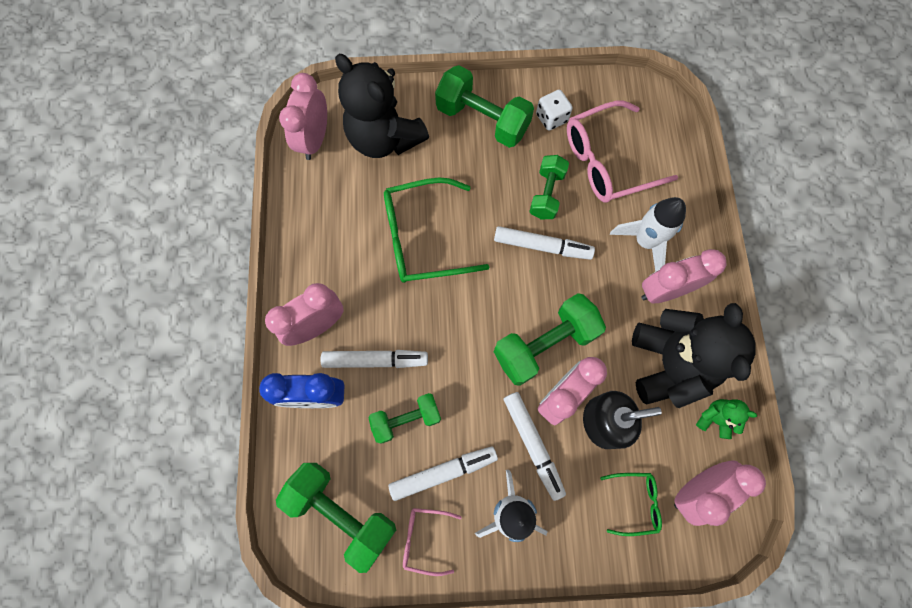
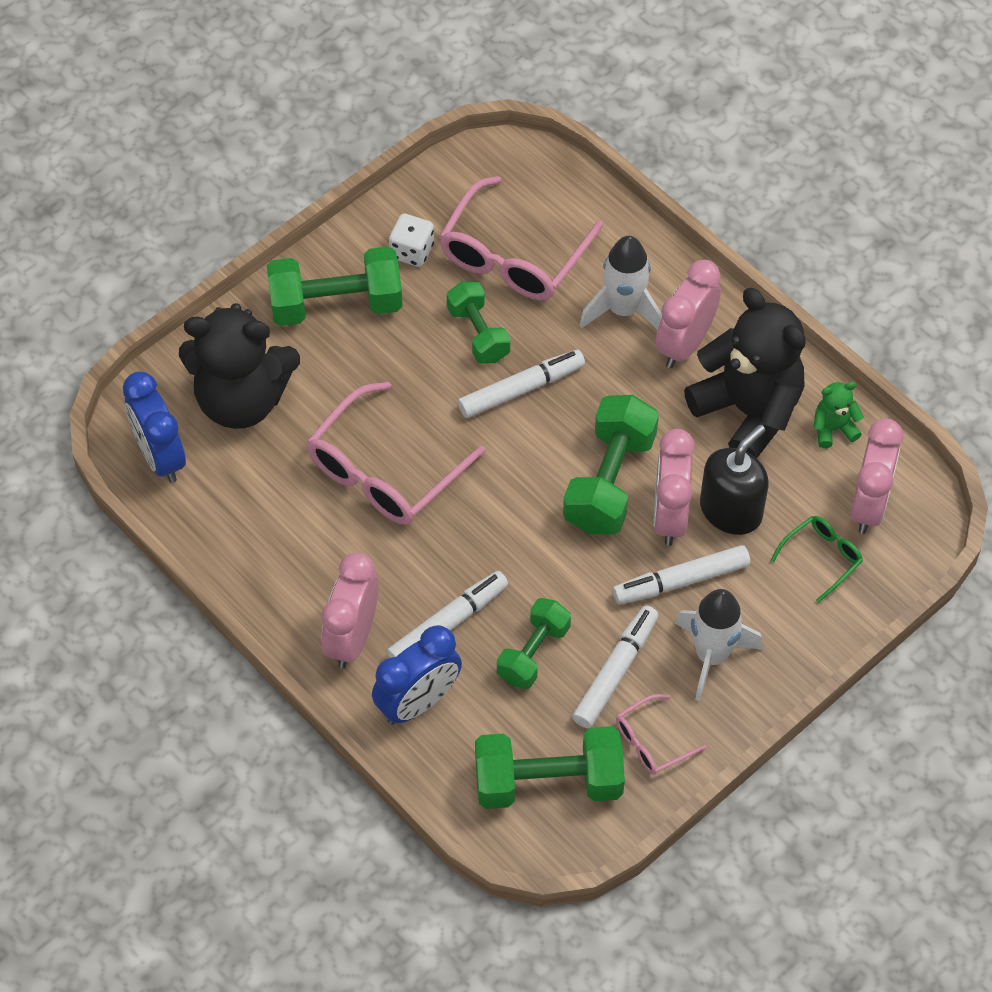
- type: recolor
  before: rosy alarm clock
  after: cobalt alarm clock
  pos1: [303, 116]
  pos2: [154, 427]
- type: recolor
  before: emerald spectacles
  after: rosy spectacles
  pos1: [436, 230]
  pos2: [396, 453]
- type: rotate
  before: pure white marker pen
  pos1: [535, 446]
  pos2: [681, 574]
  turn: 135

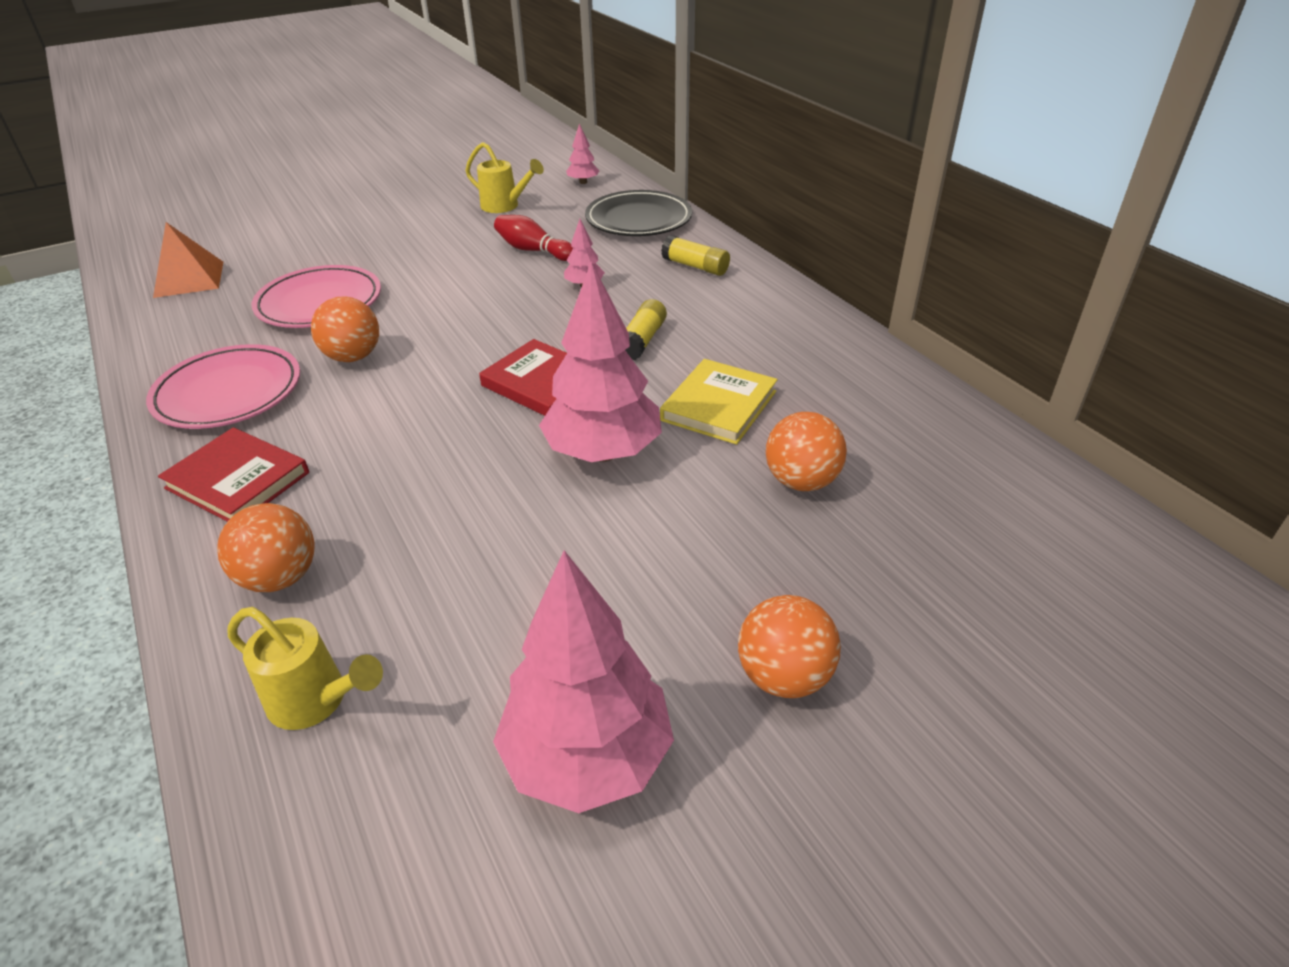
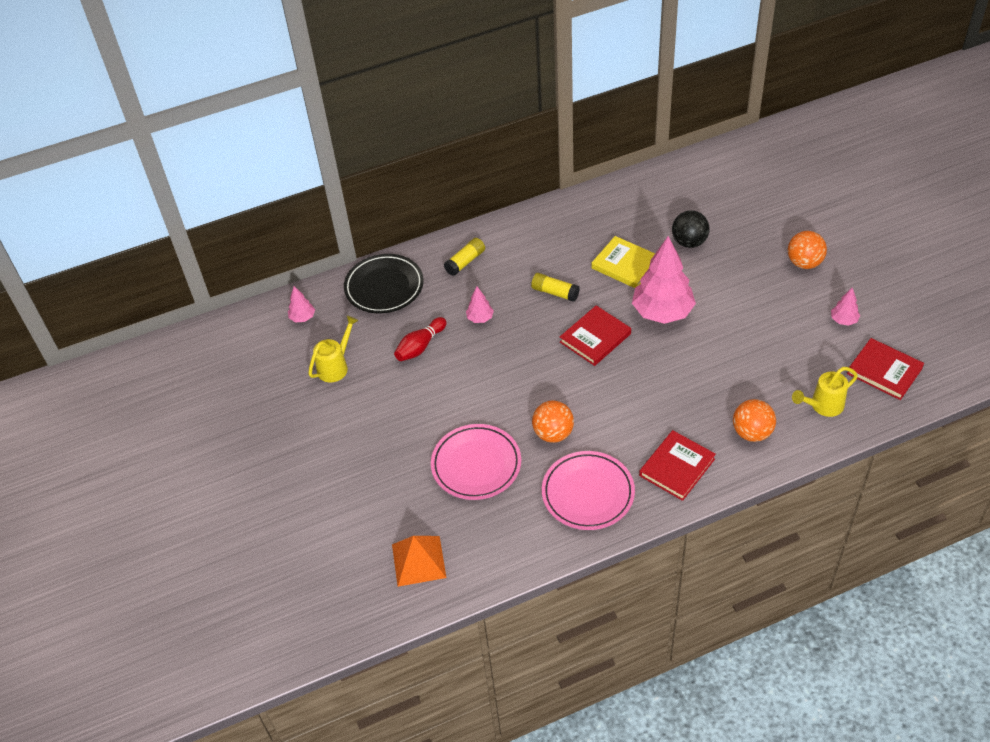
- type: rotate
  before: yellow sprinkling can
  pos1: [305, 668]
  pos2: [825, 392]
  turn: -150
- type: resize
  before: rosy fir tree
  pos1: [583, 681]
  pos2: [845, 307]
  scale: 0.45
- type: recolor
  before: bright orange ball
  after: jet-black ball
  pos1: [806, 451]
  pos2: [690, 229]
- type: insert
  after: red hardcover
  pos2: [885, 369]

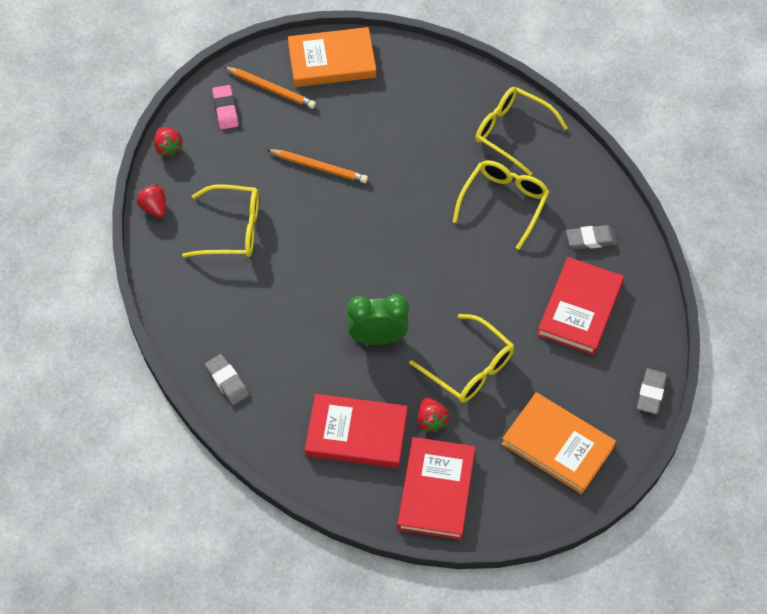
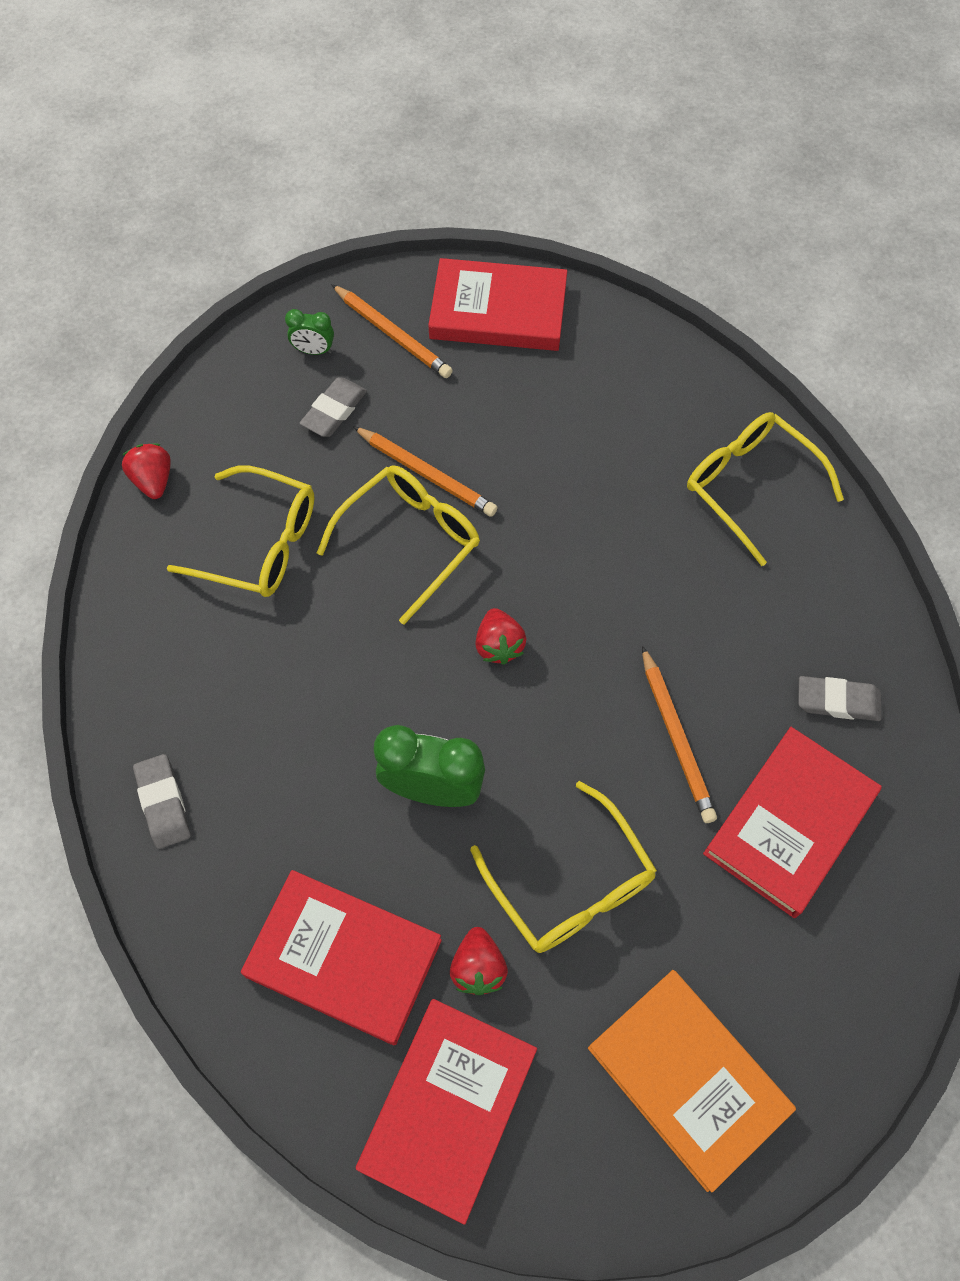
- type: move
  before: red toy strawberry
  pos1: [168, 141]
  pos2: [501, 636]
- type: replace
  before: rosy eraser
  after: emerald alarm clock
  pos1: [225, 107]
  pos2: [309, 332]
- type: recolor
  before: bright orange hardcover
  after: red hardcover
  pos1: [332, 57]
  pos2: [497, 304]
- type: move
  before: yellow spectacles
  pos1: [501, 205]
  pos2: [398, 544]
- type: move
  before: grey eraser
  pos1: [652, 391]
  pos2: [333, 407]
- type: insert
  after: bright orange pencil
  pos2: [679, 734]

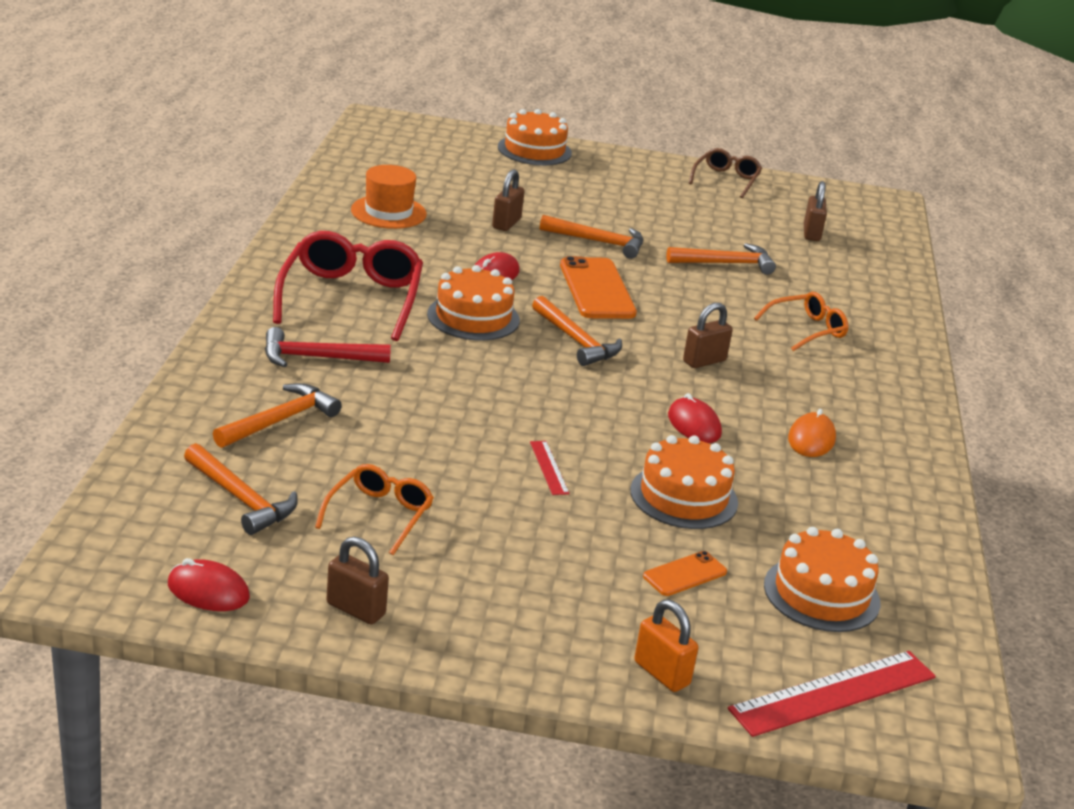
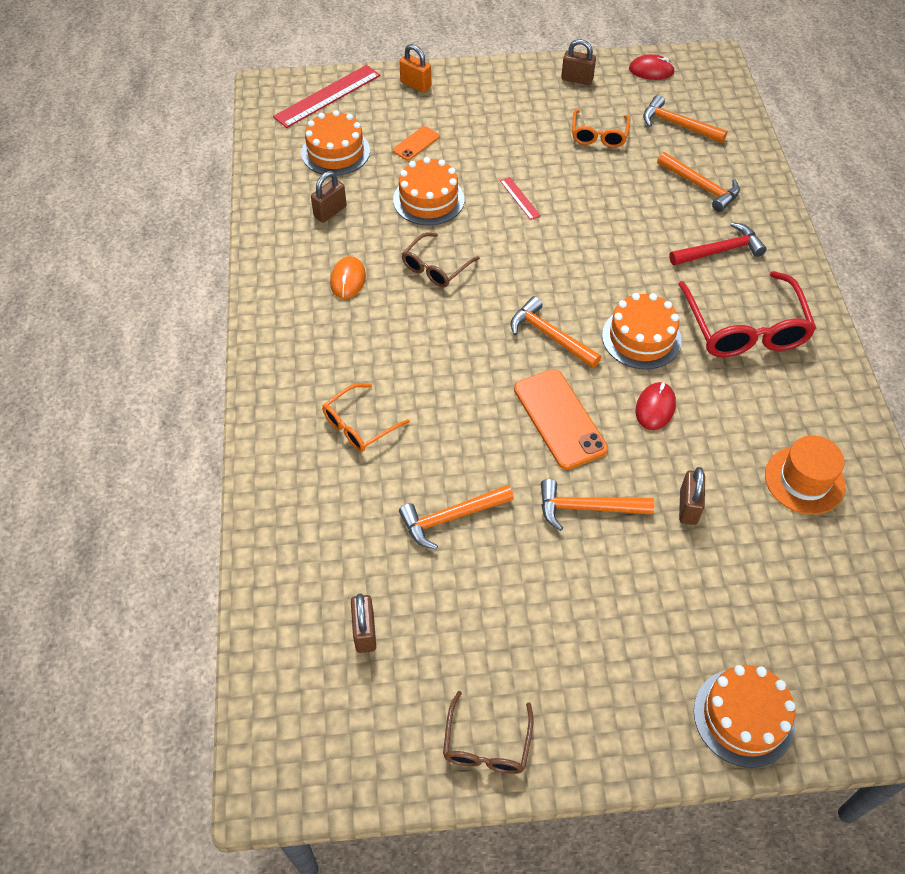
- type: rotate
  before: bright orange hammer
  pos1: [277, 415]
  pos2: [698, 182]
  turn: -75
- type: replace
  before: red computer mouse
  after: brown spectacles
  pos1: [695, 418]
  pos2: [441, 259]
- type: move
  before: brown padlock
  pos1: [708, 335]
  pos2: [329, 197]

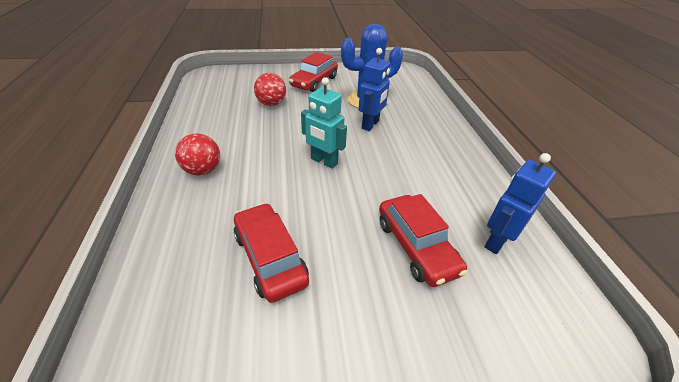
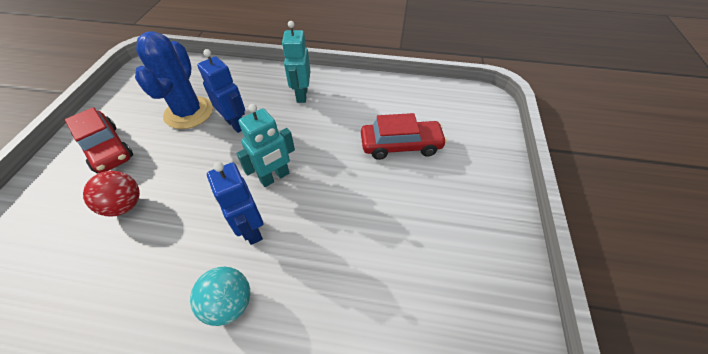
- type: recolor
  before: red ball
  after: teal ball
  pos1: [197, 154]
  pos2: [220, 296]
- type: delete
  before: red automobile
  pos1: [271, 253]
- type: move
  before: cobalt robot figure
  pos1: [520, 203]
  pos2: [235, 203]
- type: insert
  after: teal robot figure
  pos2: [296, 62]

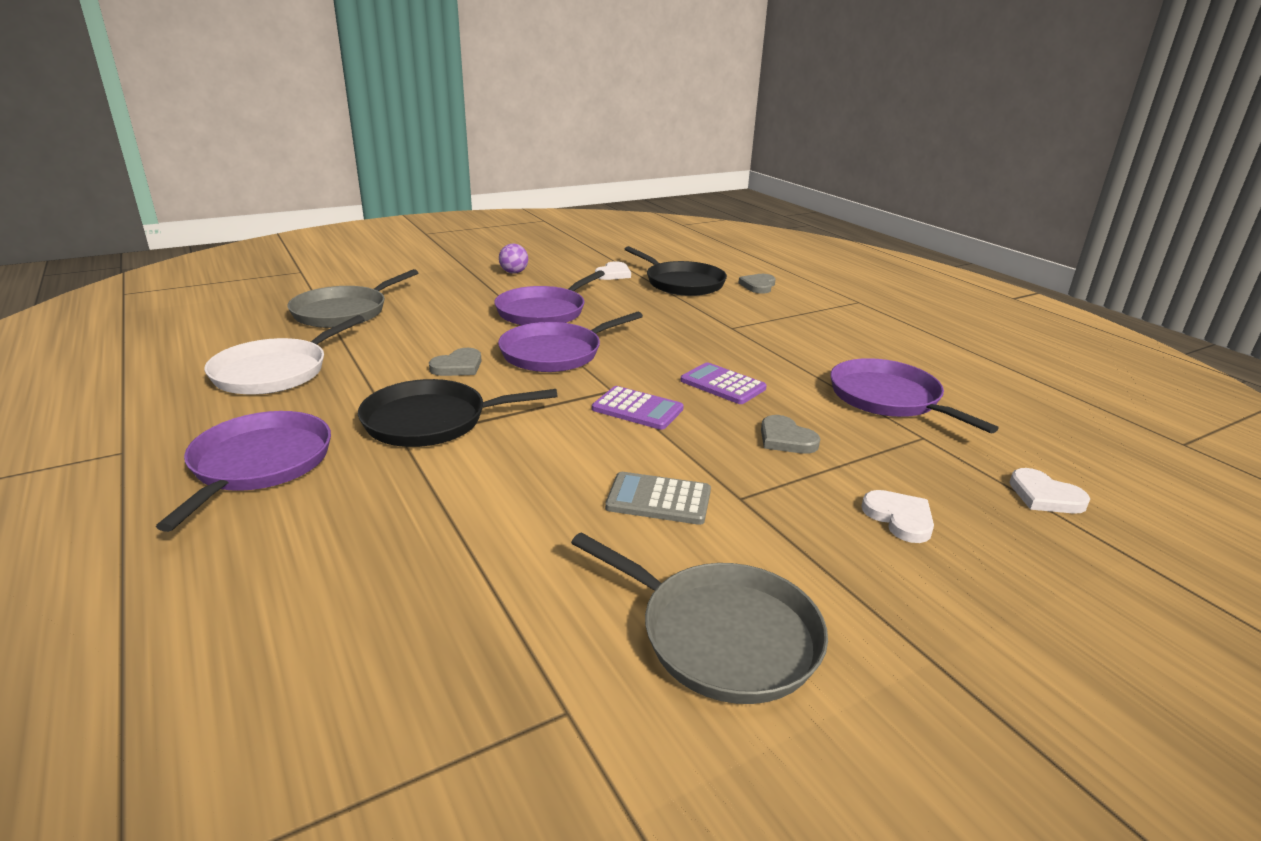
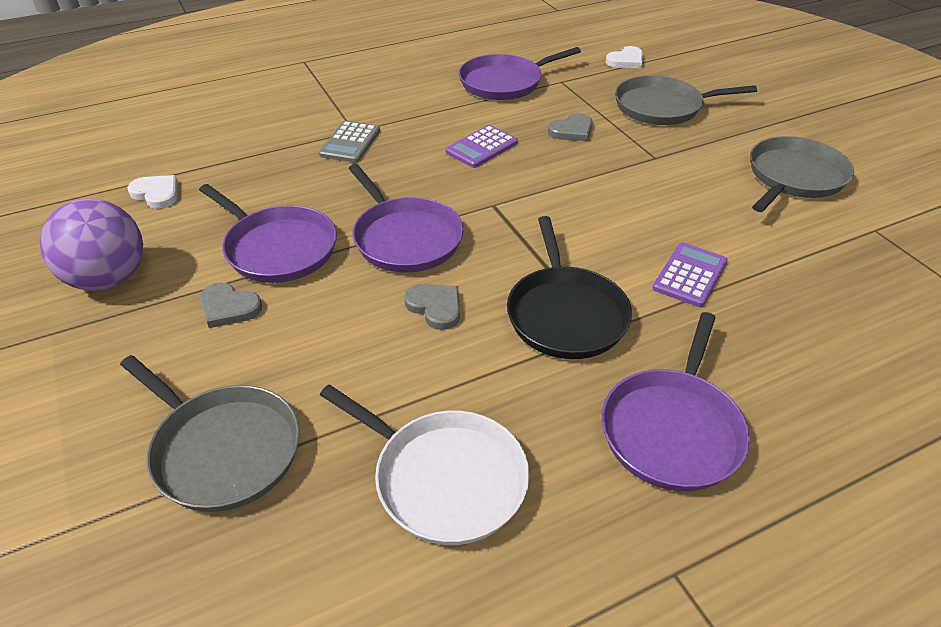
- type: rotate
  before: purple pan
  pos1: [243, 471]
  pos2: [675, 401]
  turn: -75
- type: resize
  before: purple ball
  pos1: [513, 259]
  pos2: [91, 245]
  scale: 2.03
- type: move
  before: purple pocket calculator
  pos1: [638, 408]
  pos2: [690, 275]
- type: move
  before: grey pocket calculator
  pos1: [658, 498]
  pos2: [349, 142]
- type: delete
  before: jet-black pan
  pos1: [675, 271]
- type: move
  before: grey love heart
  pos1: [757, 284]
  pos2: [231, 305]
- type: replace
  before: pure white love heart
  after: grey pan
  pos1: [897, 516]
  pos2: [686, 100]

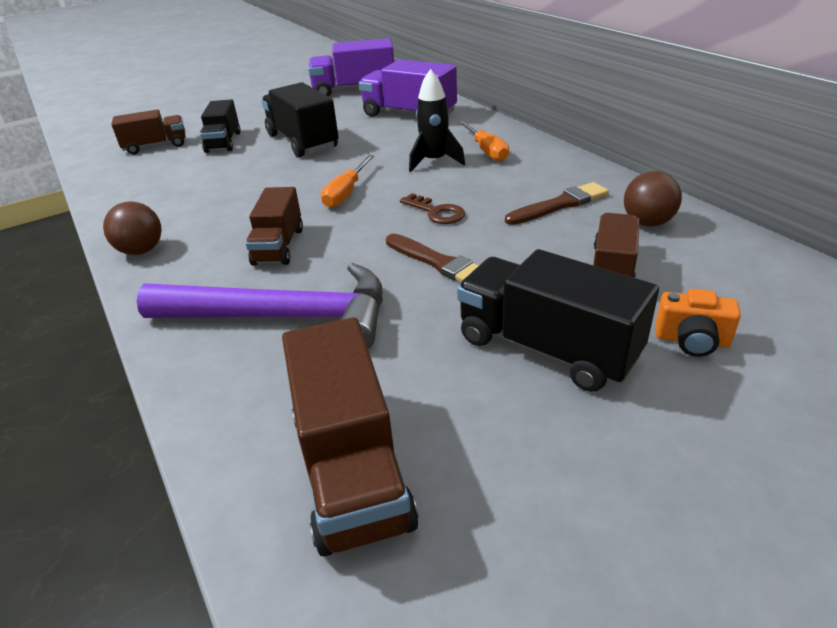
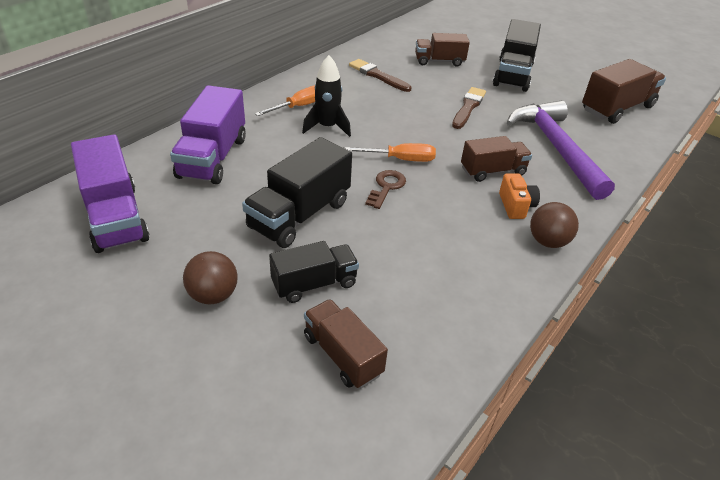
- type: move
  before: brown key
  pos1: [432, 208]
  pos2: [385, 189]
- type: move
  before: brown ball
  pos1: [653, 198]
  pos2: [210, 277]
- type: move
  before: bright orange photo camera
  pos1: [698, 323]
  pos2: [519, 196]

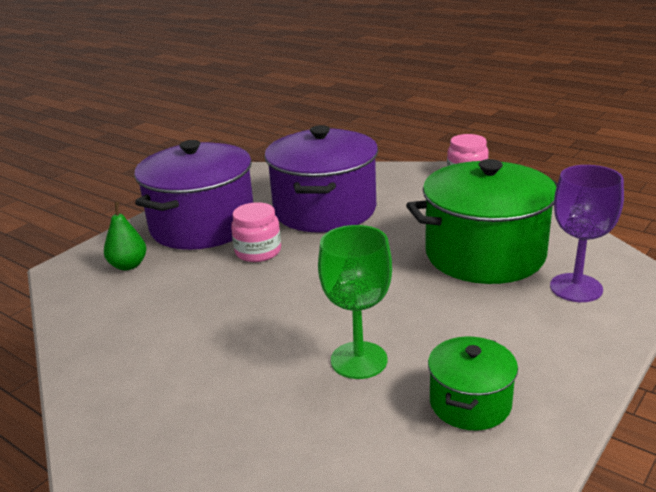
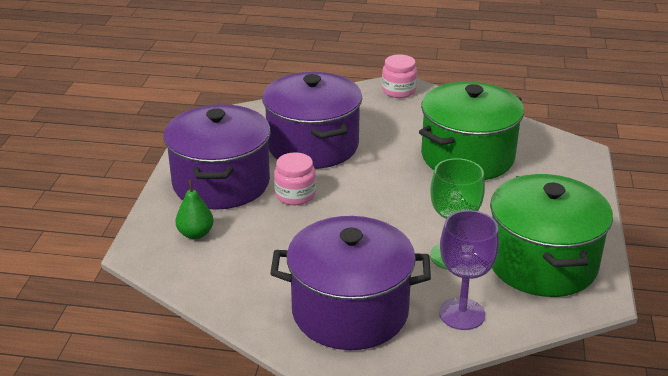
- type: resize
  before: emerald pot
  pos1: [473, 384]
  pos2: [551, 235]
  scale: 1.97
- type: move
  before: purple wine glass
  pos1: [587, 233]
  pos2: [469, 270]
- type: insert
  after: purple pot
  pos2: [350, 283]

